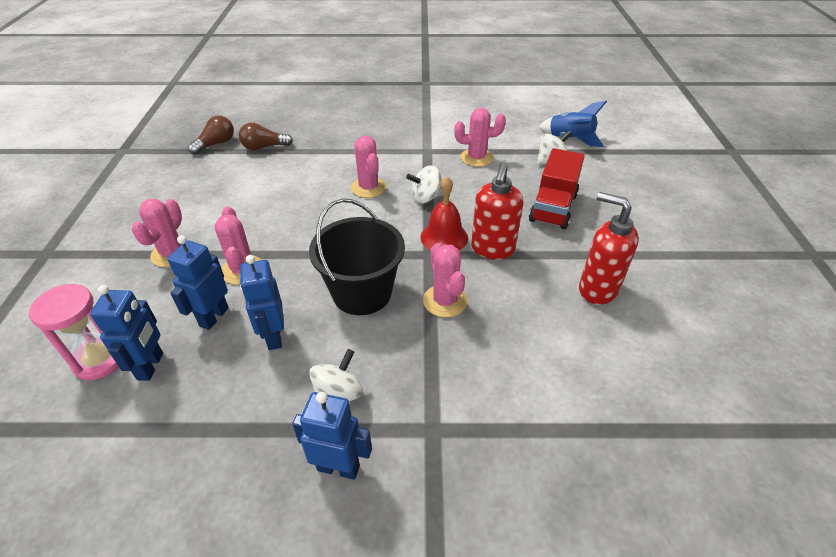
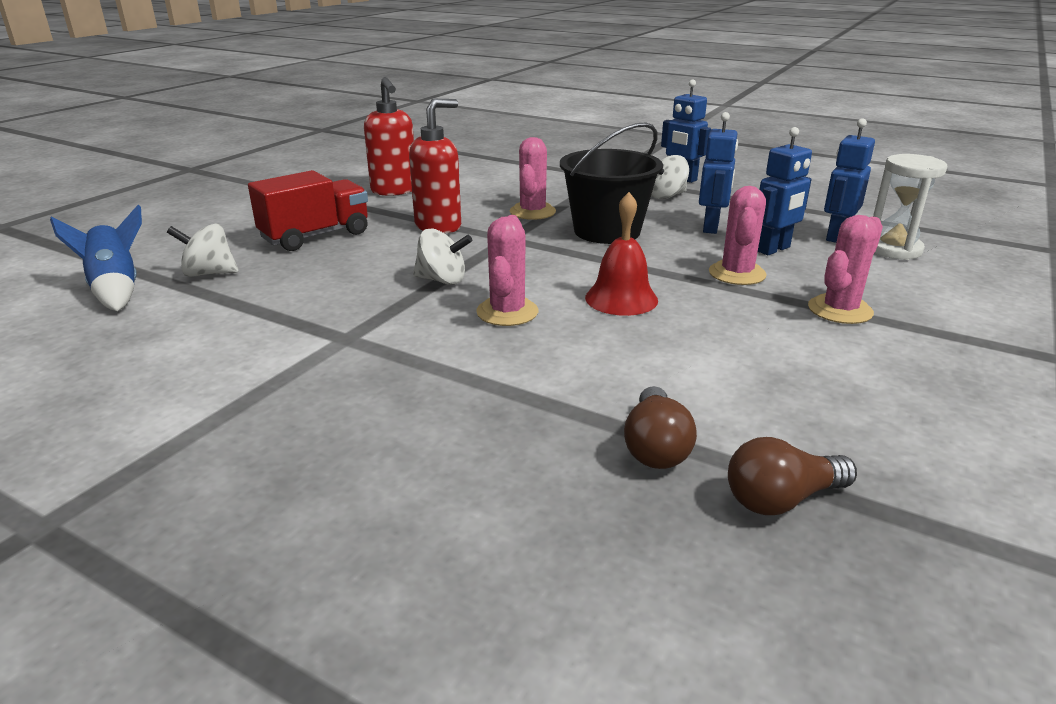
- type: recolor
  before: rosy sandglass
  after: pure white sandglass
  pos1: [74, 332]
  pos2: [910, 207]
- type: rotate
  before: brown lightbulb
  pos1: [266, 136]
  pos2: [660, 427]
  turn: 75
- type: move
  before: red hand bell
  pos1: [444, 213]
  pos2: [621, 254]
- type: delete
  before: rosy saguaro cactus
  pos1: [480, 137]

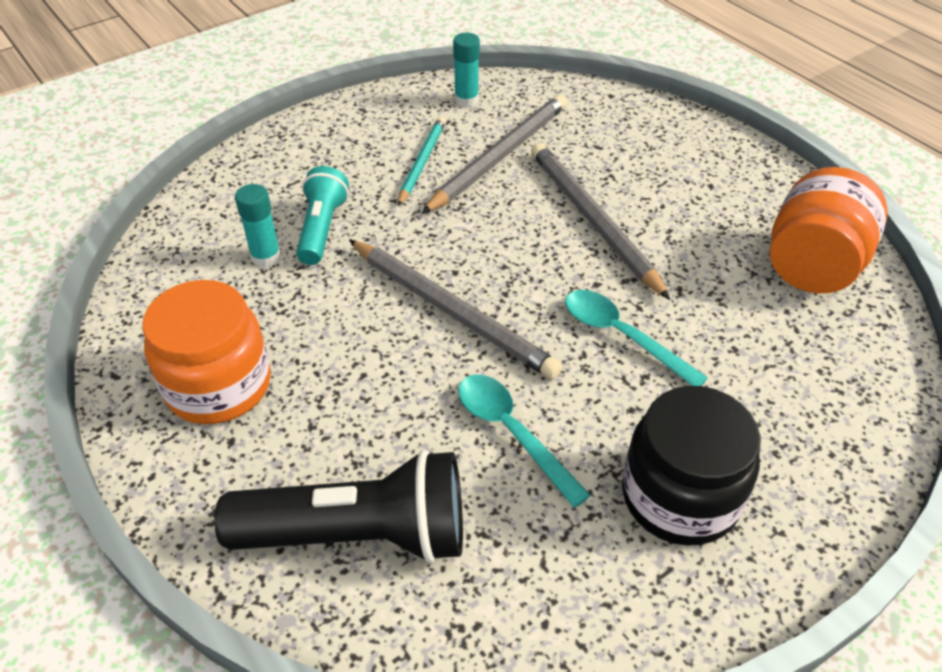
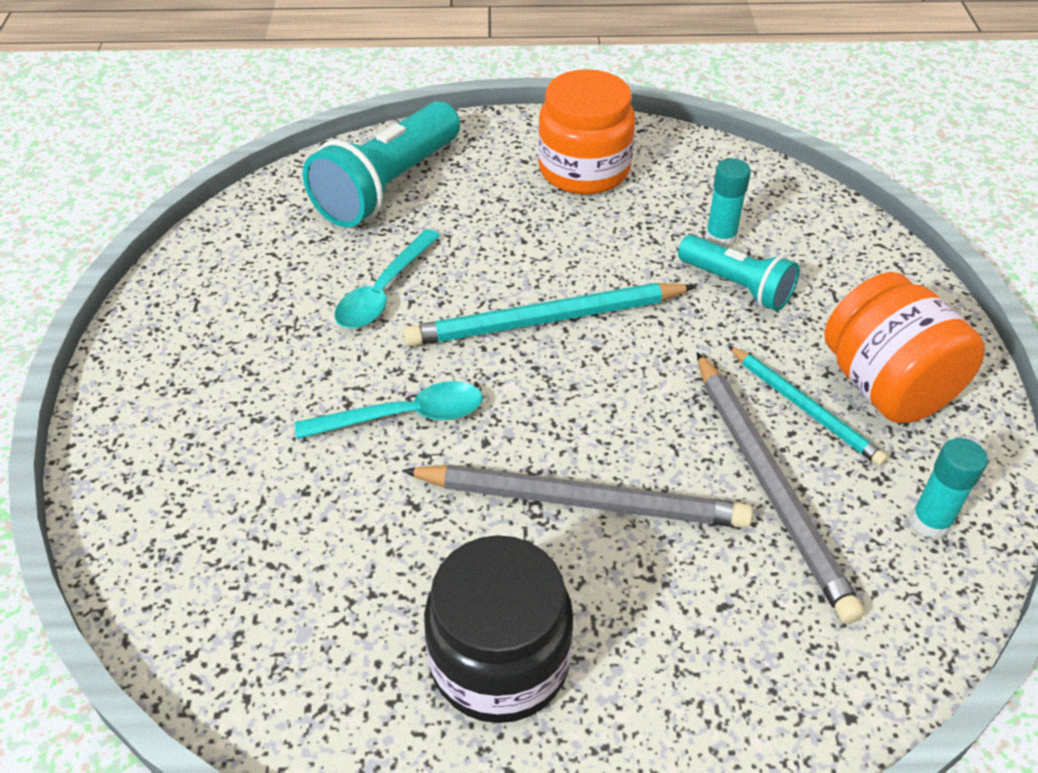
- type: recolor
  before: jet-black torch
  after: teal torch
  pos1: [338, 506]
  pos2: [381, 164]
- type: recolor
  before: grey pencil
  after: teal pencil
  pos1: [455, 309]
  pos2: [549, 315]
- type: rotate
  before: teal tablespoon
  pos1: [524, 441]
  pos2: [388, 279]
  turn: 120
- type: move
  before: jet-black preserve jar
  pos1: [691, 466]
  pos2: [499, 629]
- type: move
  before: bright orange preserve jar
  pos1: [829, 230]
  pos2: [905, 347]

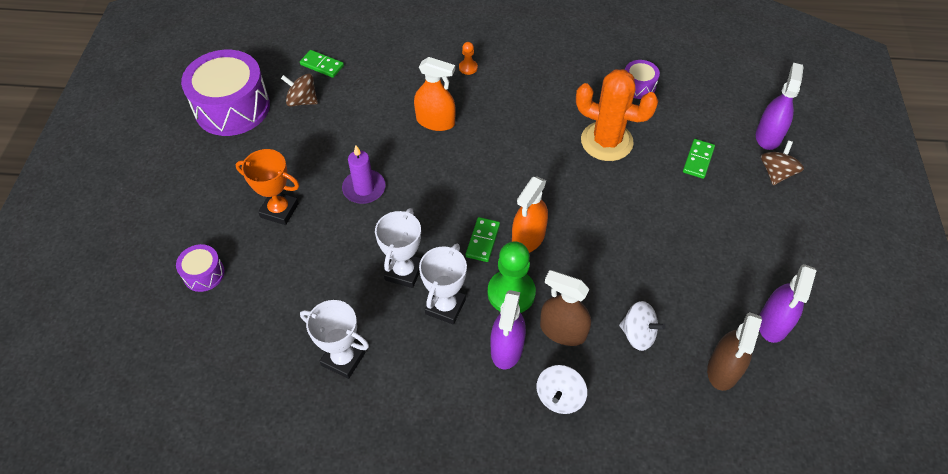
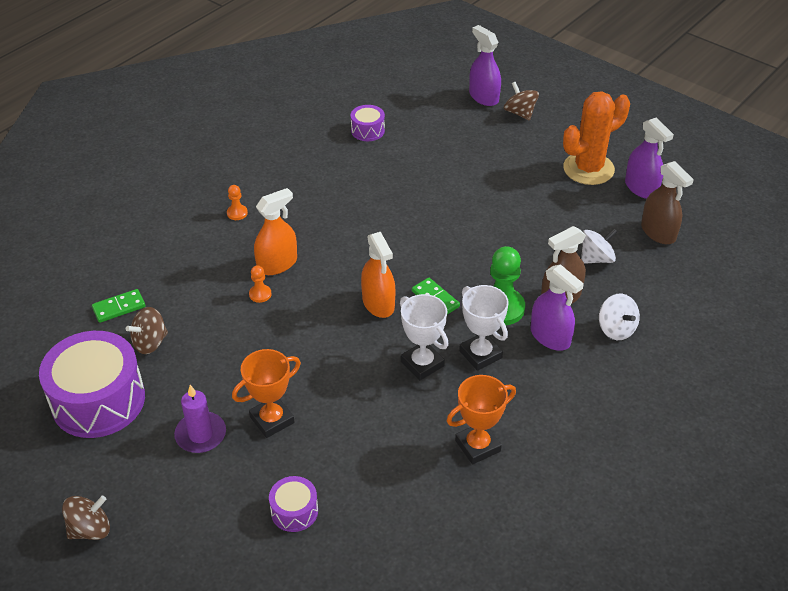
- type: recolor
  before: pure white award cup
  after: bright orange award cup
  pos1: [334, 339]
  pos2: [481, 419]
- type: move
  before: purple pillar candle
  pos1: [364, 174]
  pos2: [200, 419]
- type: move
  before: bright orange spray bottle
  pos1: [530, 214]
  pos2: [378, 275]
- type: move
  before: bright orange saguaro cactus
  pos1: [617, 115]
  pos2: [596, 138]
- type: delete
  before: emerald domino piece
  pos1: [699, 159]
- type: insert
  after: brown whirligig
  pos2: [86, 518]
- type: insert
  after: bright orange pawn
  pos2: [260, 284]

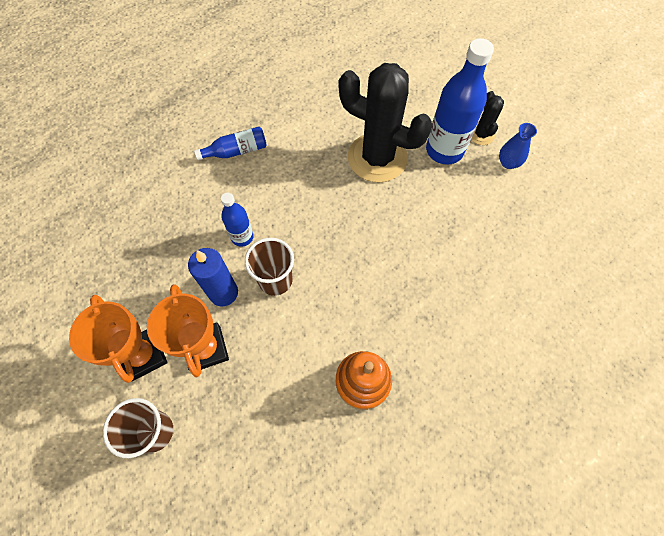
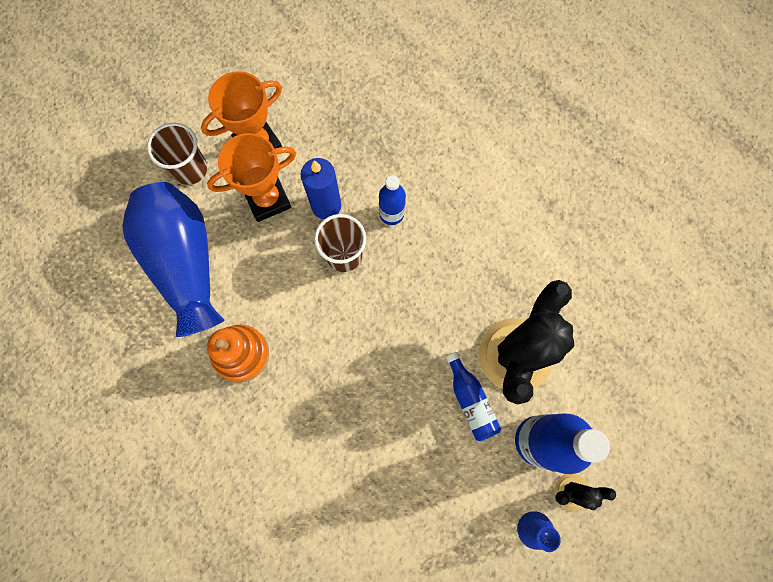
- type: move
  before: cobalt drink bottle
  pos1: [230, 143]
  pos2: [473, 396]
- type: insert
  after: cobalt flower vase
  pos2: [173, 259]

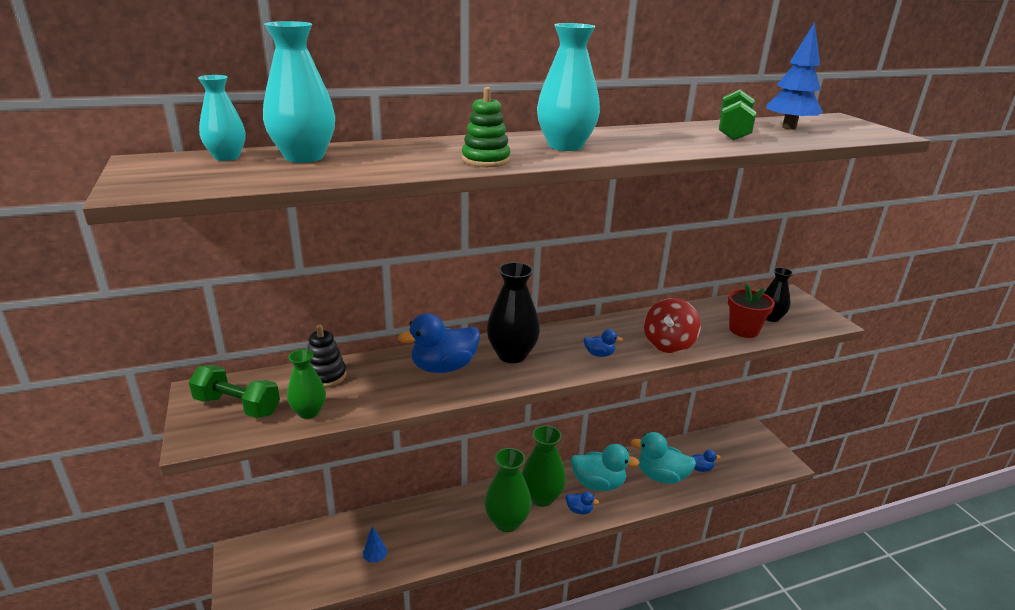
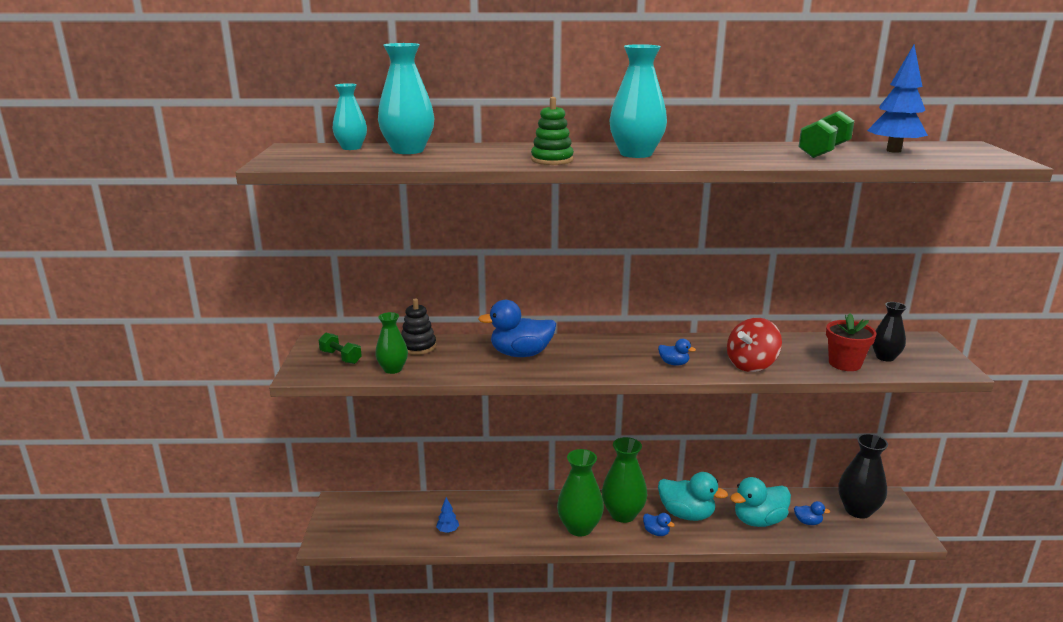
- type: resize
  before: emerald hand weight
  pos1: [234, 391]
  pos2: [340, 348]
  scale: 0.66
- type: move
  before: jet-black flower vase
  pos1: [513, 312]
  pos2: [863, 476]
- type: rotate
  before: teal rubber duck
  pos1: [663, 458]
  pos2: [760, 502]
  turn: -60

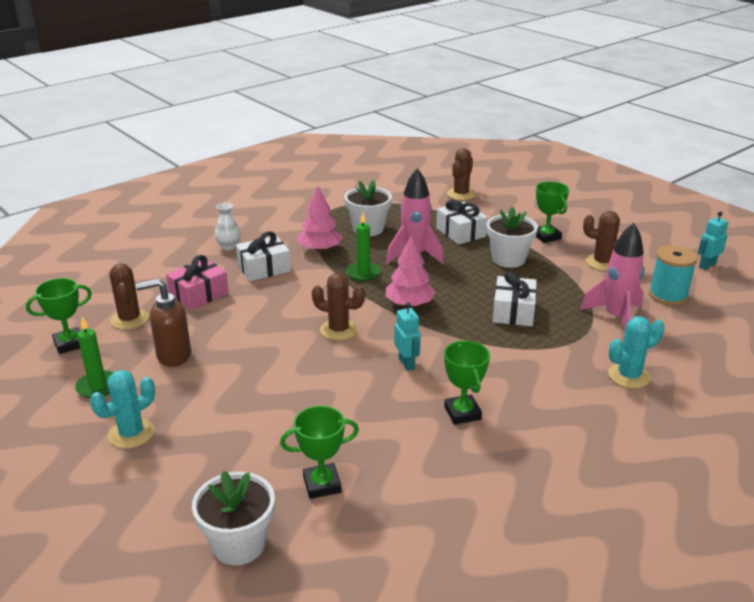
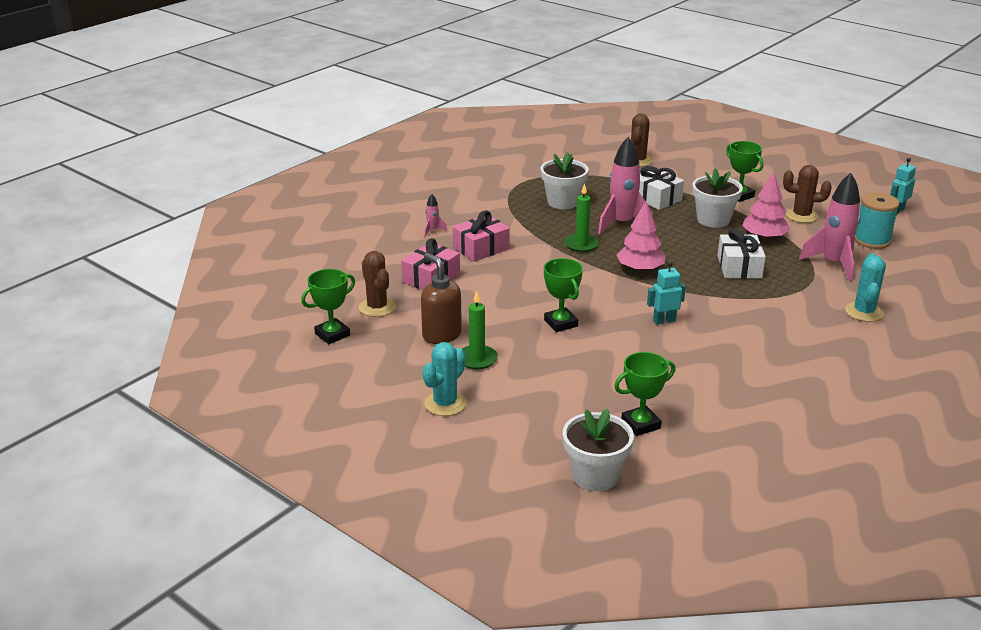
- type: move
  before: emerald pillar candle
  pos1: [94, 357]
  pos2: [480, 330]
- type: rotate
  before: brown pump bottle
  pos1: [163, 323]
  pos2: [441, 298]
  turn: 75
- type: replace
  before: pure white flower vase
  after: rosy toy rocket
  pos1: [228, 226]
  pos2: [435, 215]
- type: recolor
  before: pure white present
  after: rosy present
  pos1: [263, 256]
  pos2: [481, 236]
- type: move
  before: rosy fir tree
  pos1: [320, 218]
  pos2: [766, 206]
- type: delete
  before: brown saguaro cactus
  pos1: [338, 306]
- type: rotate
  before: teal robot figure
  pos1: [407, 336]
  pos2: [666, 293]
  turn: -75
- type: move
  before: emerald award cup
  pos1: [467, 383]
  pos2: [563, 295]
- type: rotate
  before: teal saguaro cactus
  pos1: [636, 352]
  pos2: [865, 287]
  turn: -45

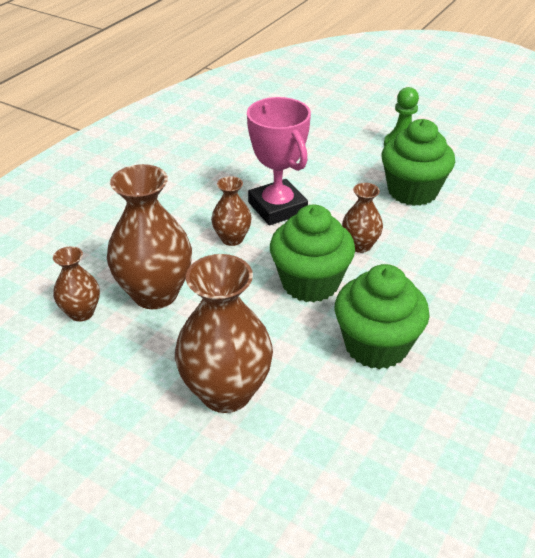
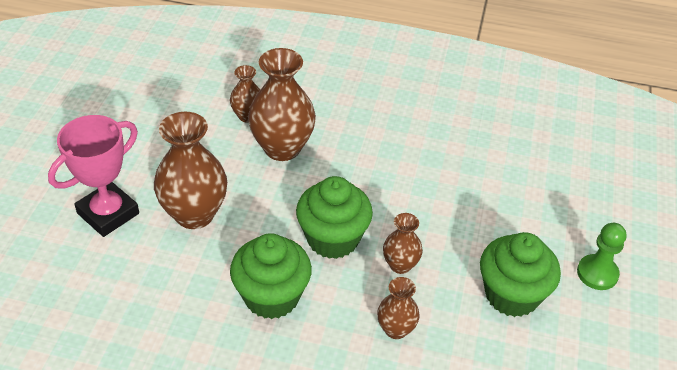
- type: move
  before: brown flower vase
  pos1: [231, 211]
  pos2: [398, 308]
- type: move
  before: rosy award cup
  pos1: [279, 161]
  pos2: [93, 176]

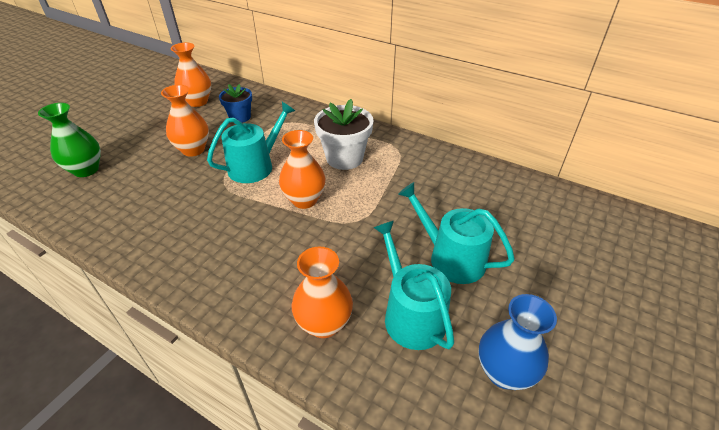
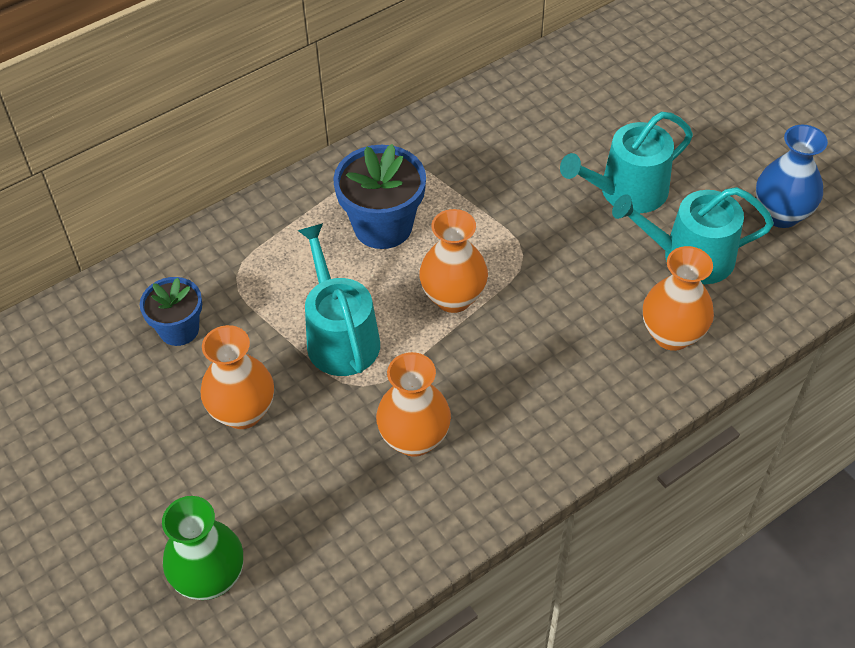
- type: move
  before: bright orange flower vase
  pos1: [191, 74]
  pos2: [413, 404]
- type: recolor
  before: pure white plant pot
  after: cobalt plant pot
  pos1: [343, 134]
  pos2: [379, 196]

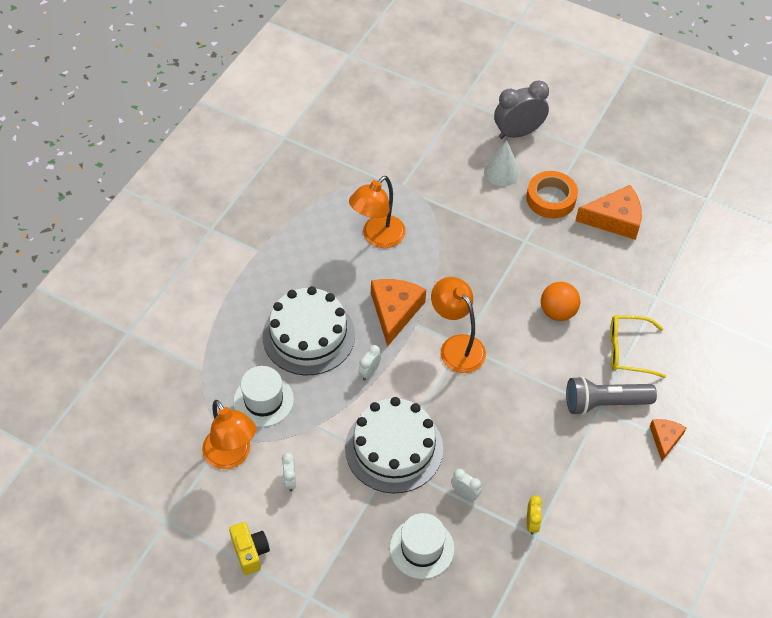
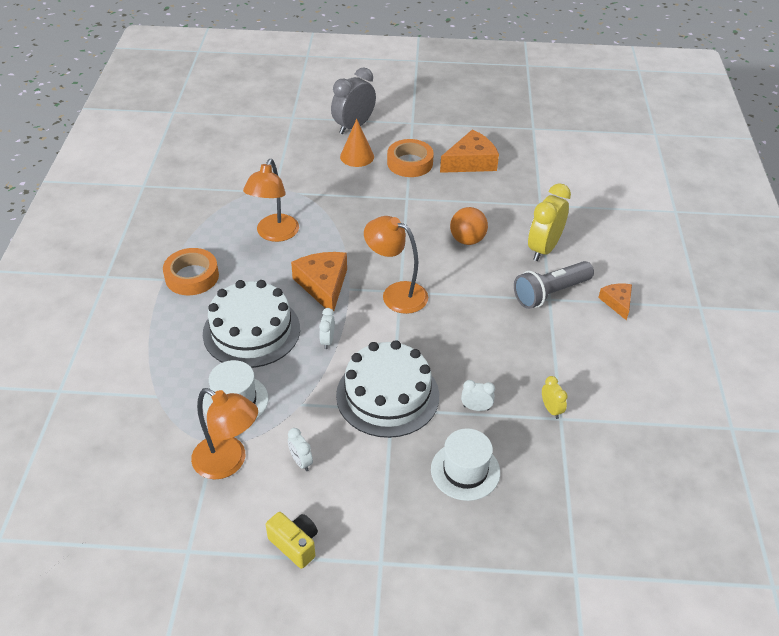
- type: recolor
  before: pure white solid cone
  after: bright orange solid cone
  pos1: [502, 163]
  pos2: [357, 143]
- type: replace
  before: yellow spectacles
  after: yellow alarm clock
  pos1: [638, 346]
  pos2: [549, 222]
- type: insert
  after: bright orange roll of tape
  pos2: [191, 271]

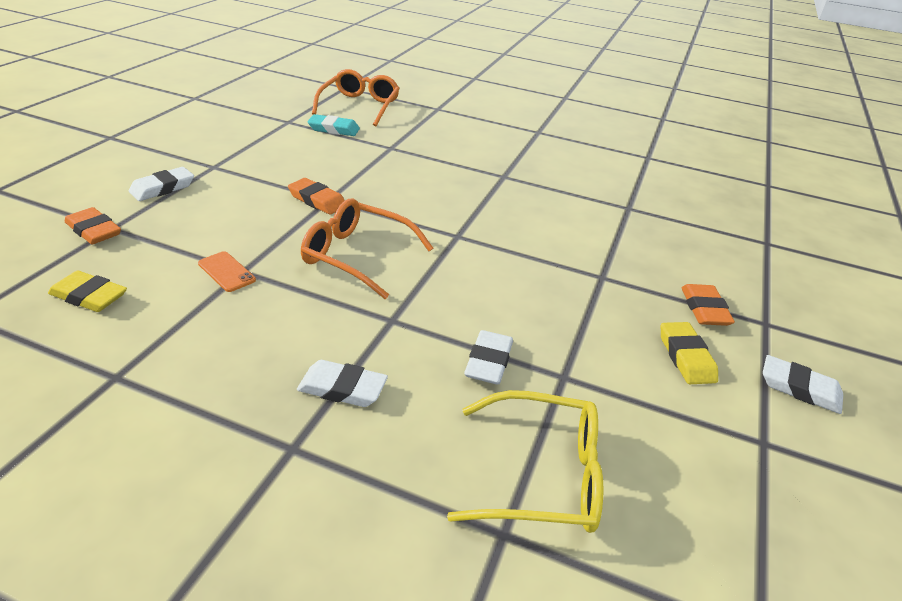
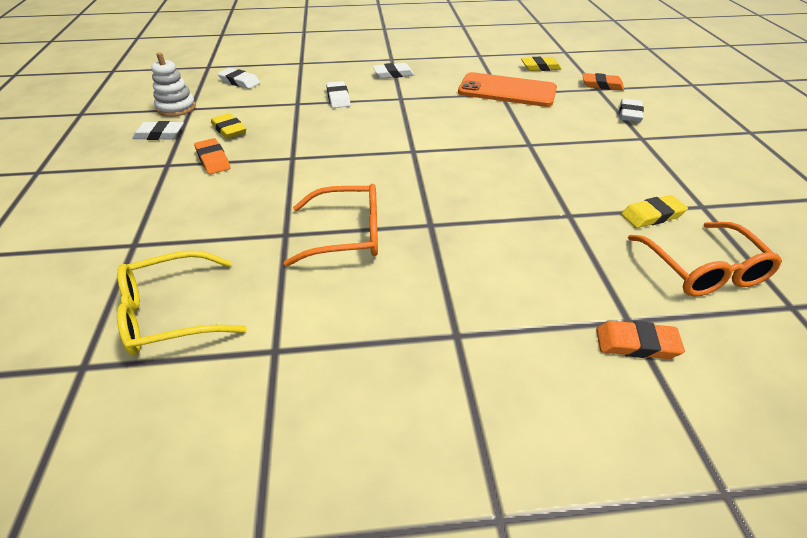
- type: resize
  before: bright orange phone
  pos1: [227, 271]
  pos2: [507, 89]
  scale: 2.47
- type: move
  before: bright orange eraser
  pos1: [316, 196]
  pos2: [640, 340]
- type: move
  before: bright orange spectacles
  pos1: [367, 249]
  pos2: [331, 225]
- type: recolor
  before: teal eraser
  after: yellow eraser
  pos1: [333, 125]
  pos2: [654, 211]
- type: move
  before: yellow spectacles
  pos1: [525, 461]
  pos2: [182, 302]
- type: insert
  after: pure white stacking rings
  pos2: [173, 84]
- type: insert
  after: pure white eraser
  pos2: [239, 78]

